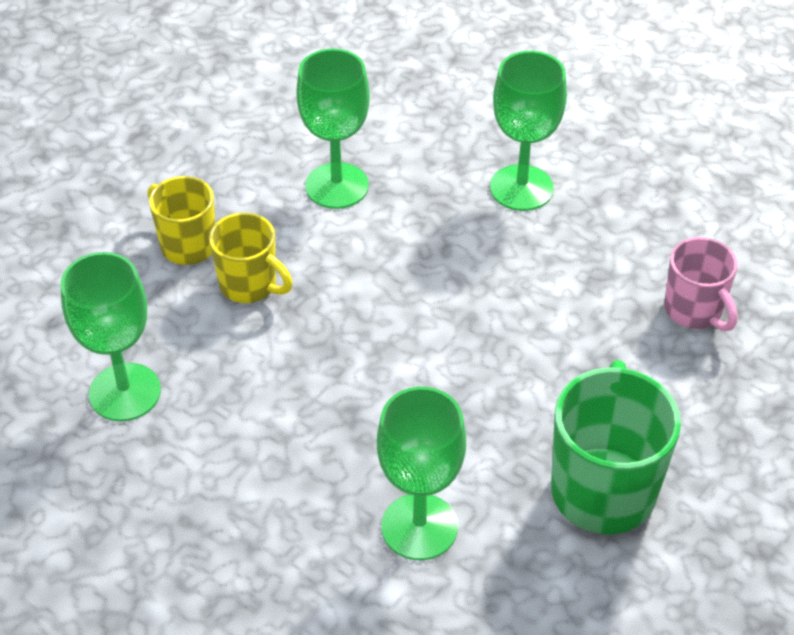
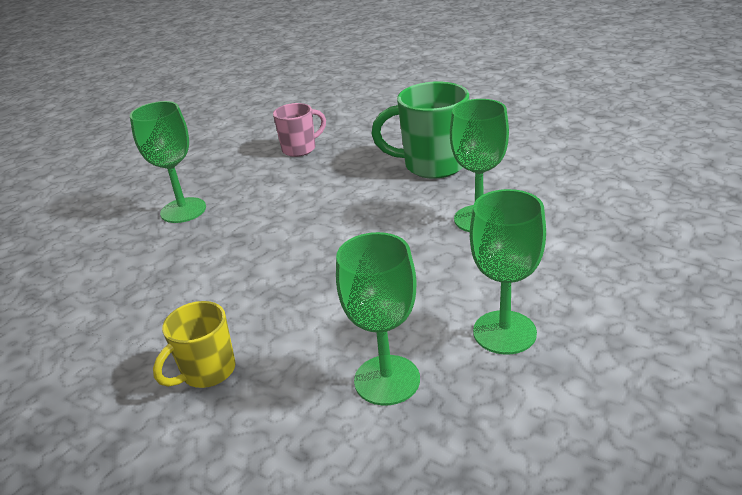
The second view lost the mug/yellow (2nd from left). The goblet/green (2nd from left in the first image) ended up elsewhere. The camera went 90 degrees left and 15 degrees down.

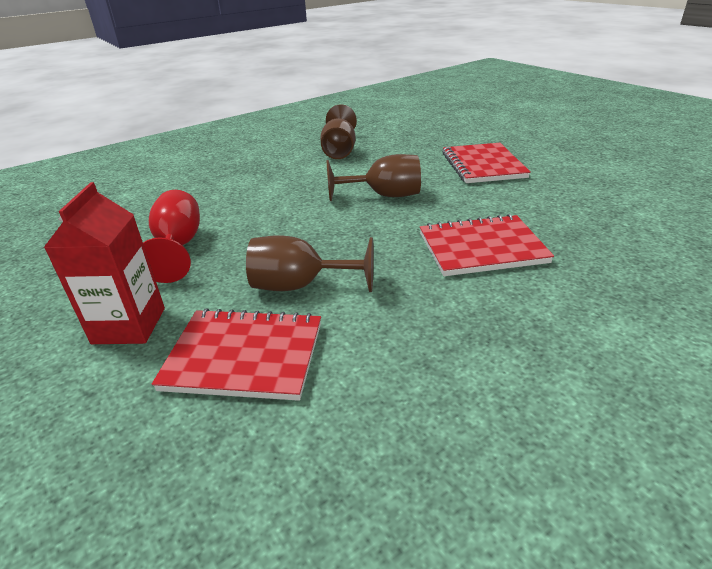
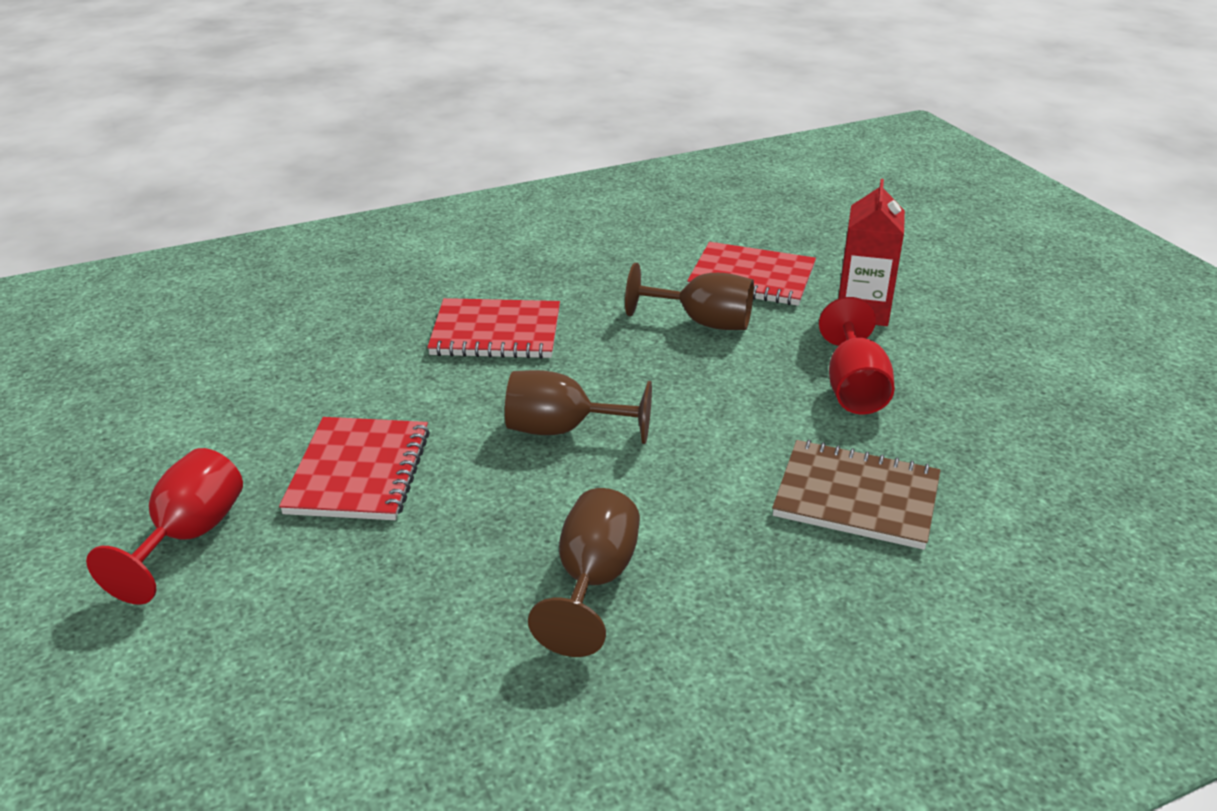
The second view gained the goblet/red (1st from left). The second view gained the notebook/brown. The camera went 170 degrees left and 0 degrees up.

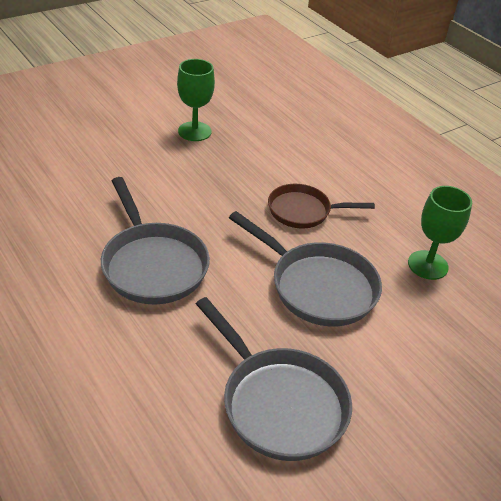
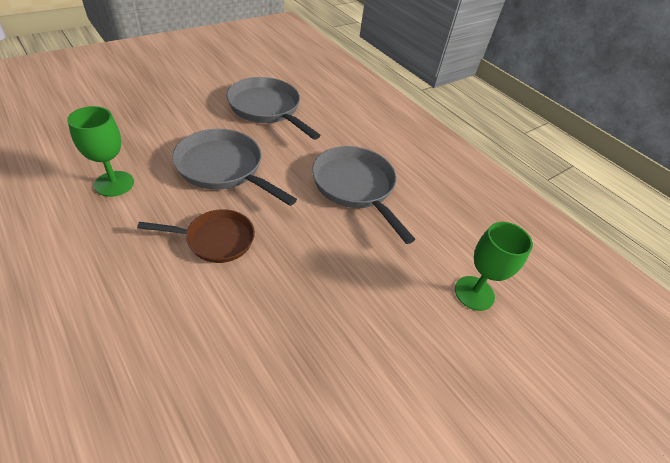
The goblet/green (1st from left in the first image) ended up elsewhere. The camera went 175 degrees right and 5 degrees up.

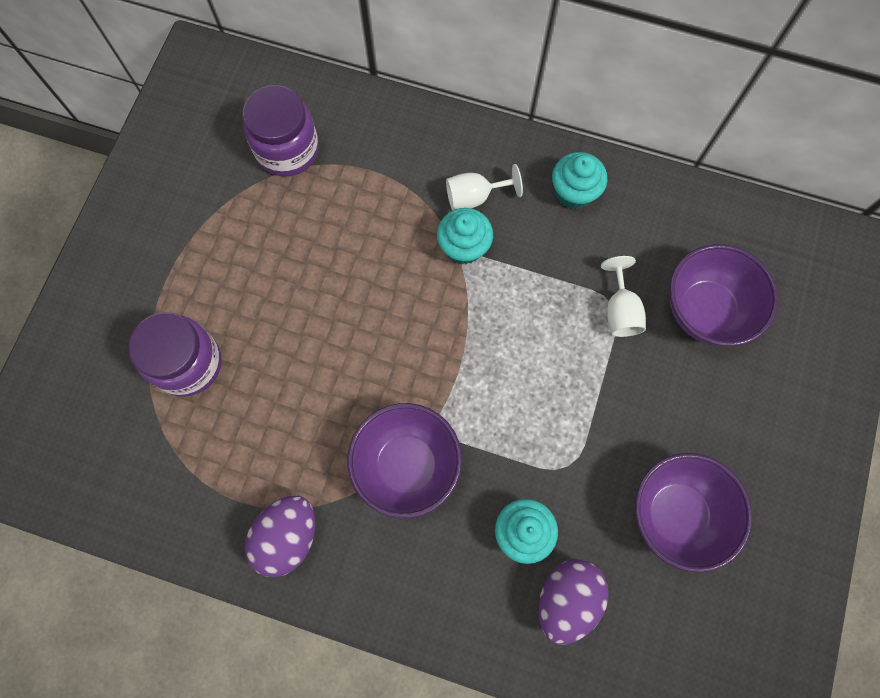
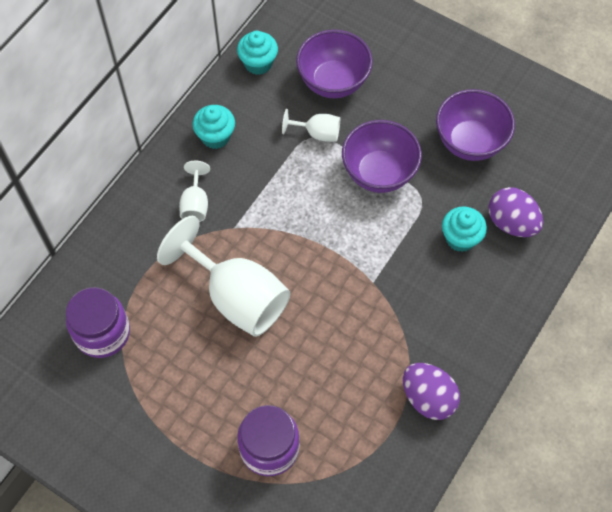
The second view gained the goblet/white (2nd from left). The bowl/purple (1st from left in the first image) ended up elsewhere. The cupcake/turquoise (1st from left in the first image) ended up elsewhere. The camera went 75 degrees left and 10 degrees down.

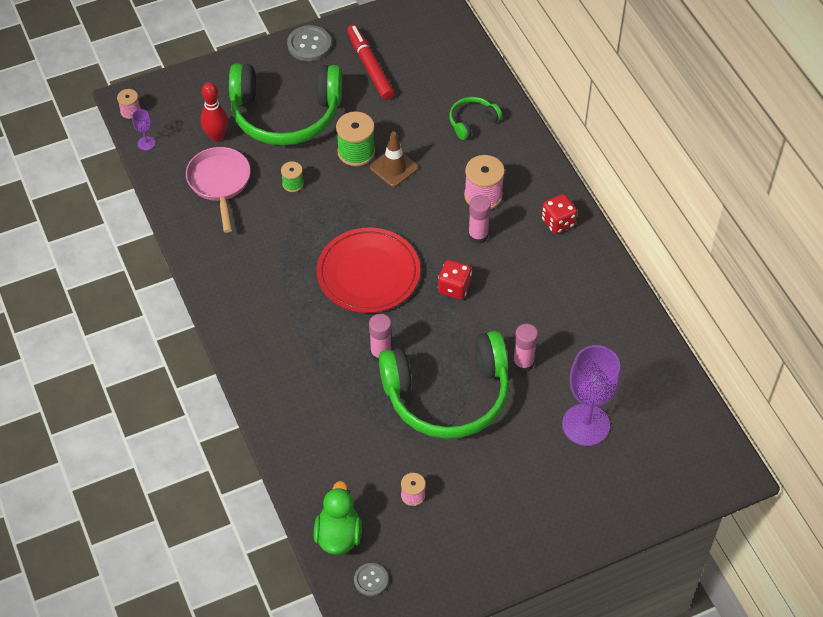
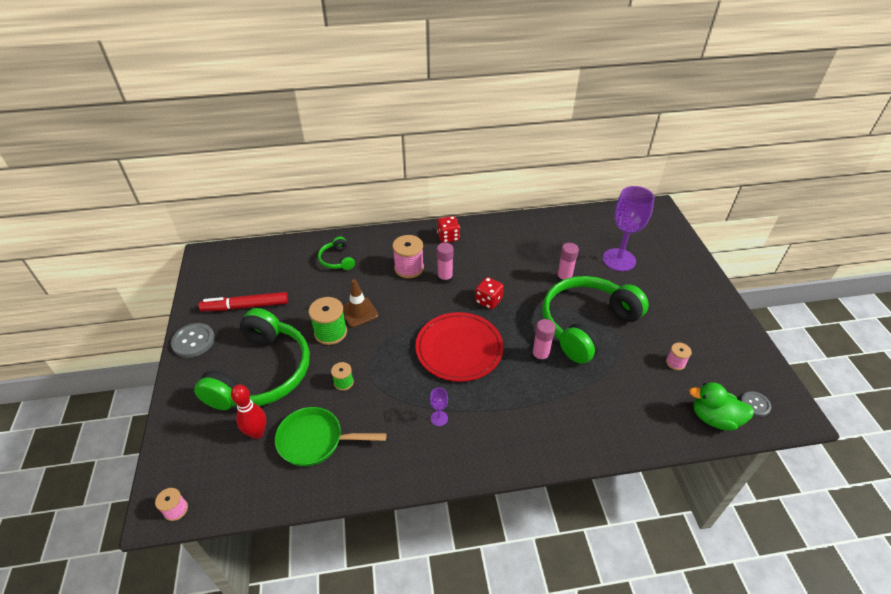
The goblet/purple (1st from left) ended up elsewhere. What was the pan/pink turned into the pan/green. The headphones/green (2nd from left in the first image) ended up facing another way, 135 degrees counterclockwise from before. The camera went 75 degrees left and 10 degrees down.

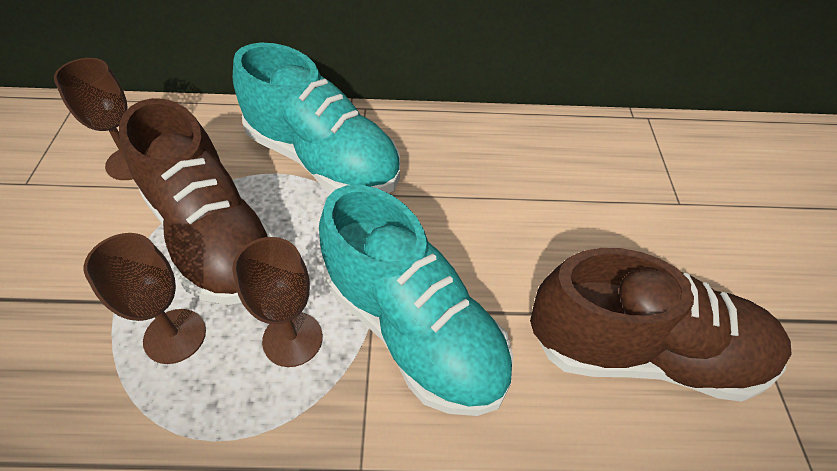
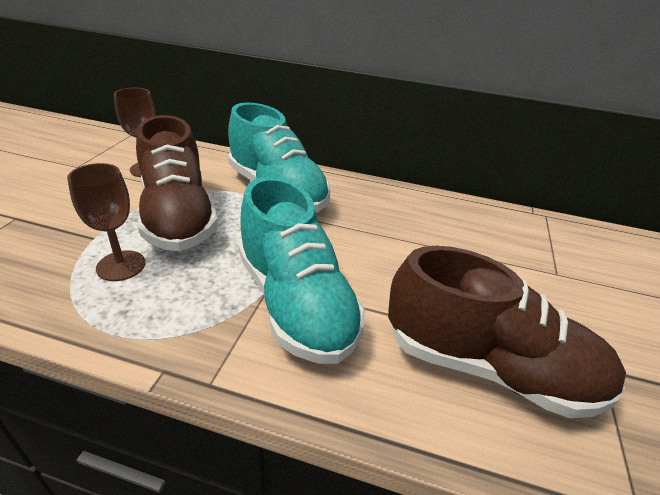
The second view lost the goblet/brown (3rd from left). The camera went 15 degrees right and 15 degrees down.

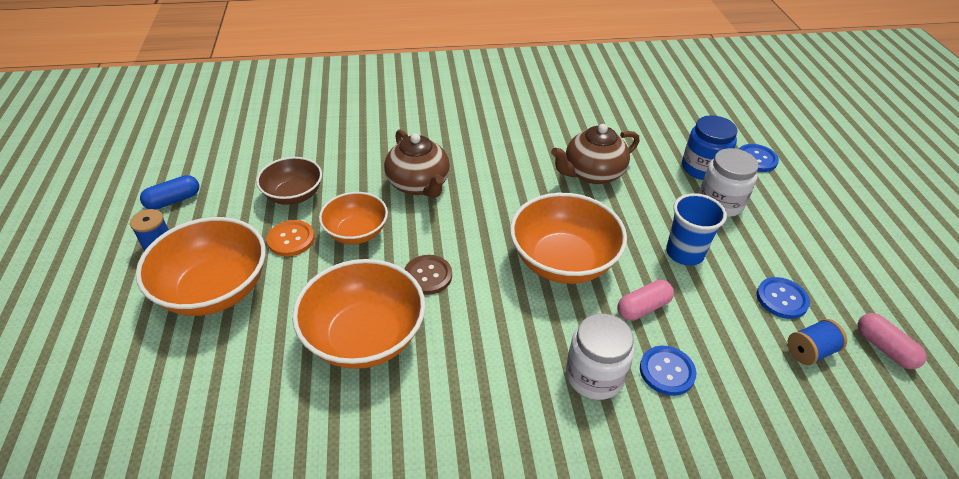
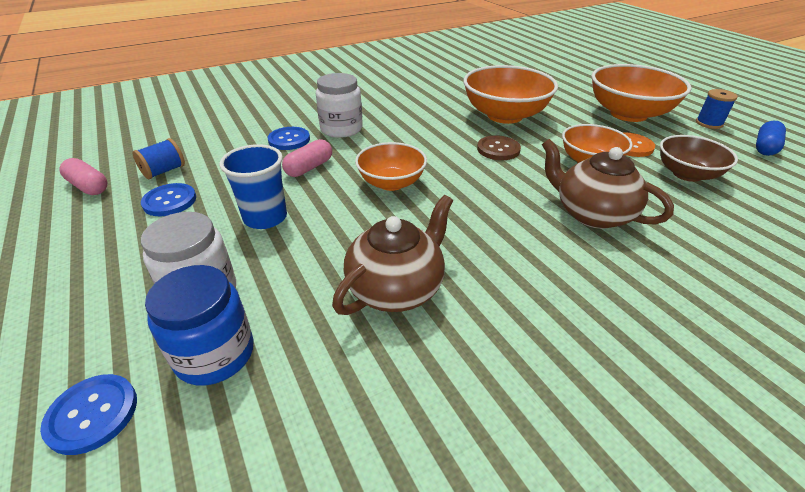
The size of the bowl/orange (4th from left in the first image) changed by a factor of 0.62. The camera went 160 degrees right and 5 degrees down.

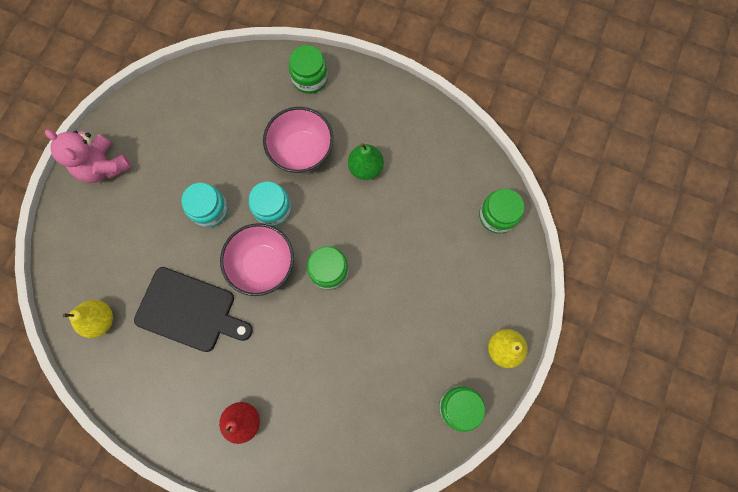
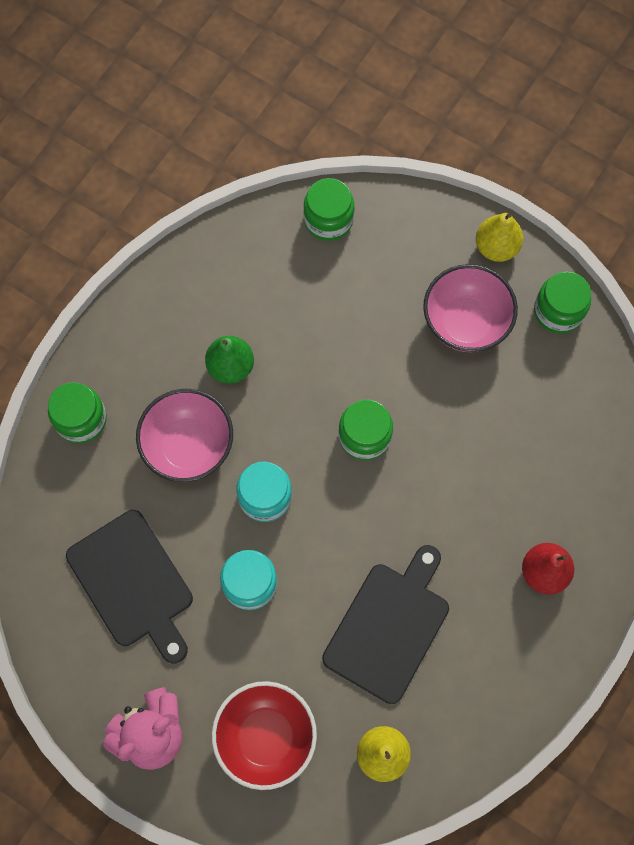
The second view gained the cutting board/black (1st from left). The second view gained the bowl/red. The bowl/pink (1st from left in the first image) ended up elsewhere. The camera went 80 degrees left and 5 degrees down.

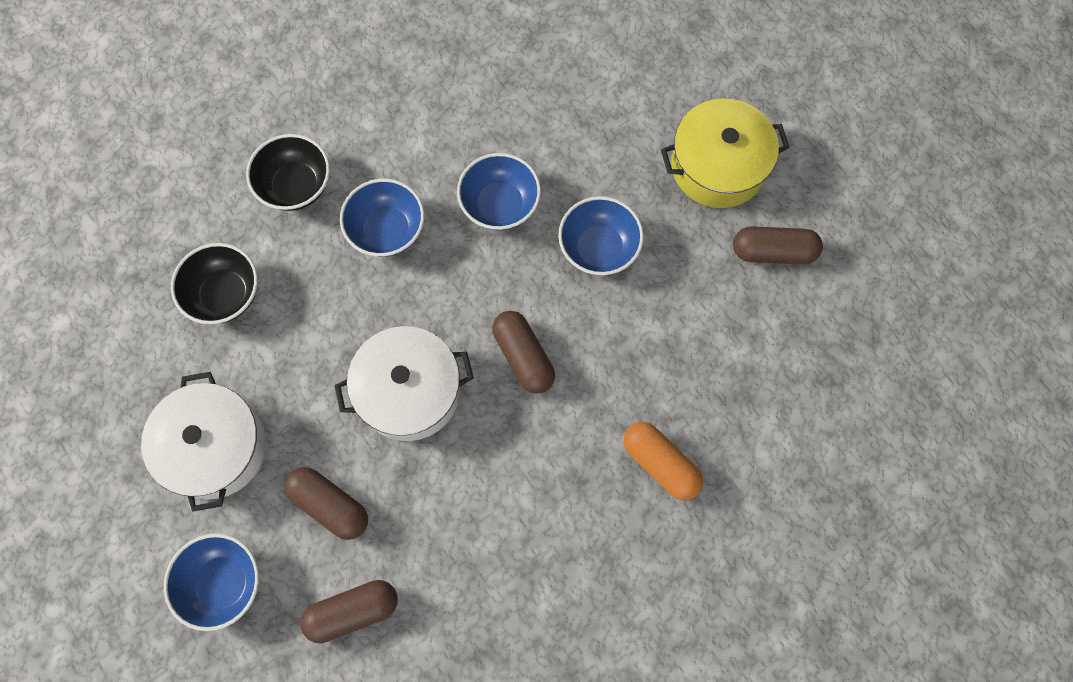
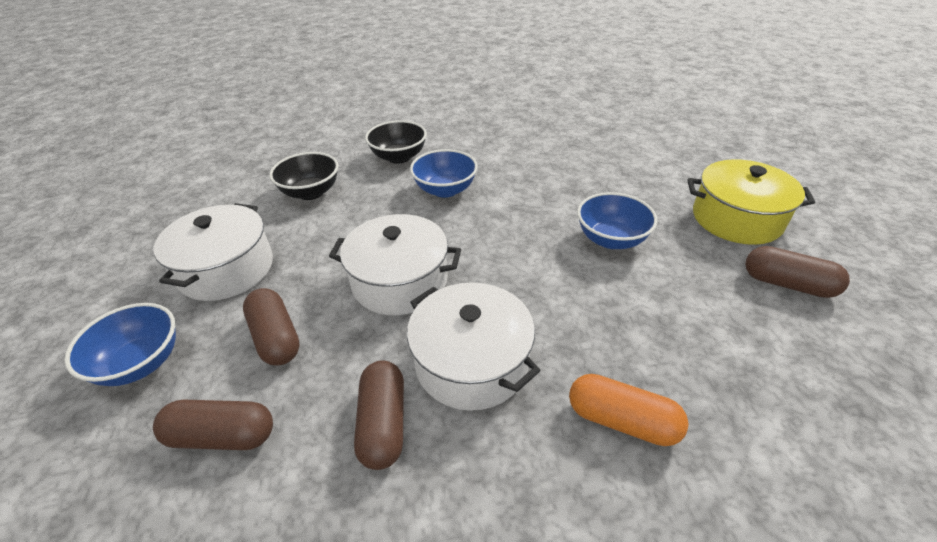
The second view lost the bowl/blue (3rd from left). The second view gained the pot/white (3rd from left). The capsule/brown (3rd from left) ended up elsewhere. The capsule/orange ended up facing another way, 45 degrees counterclockwise from before. The camera went 25 degrees right and 30 degrees down.

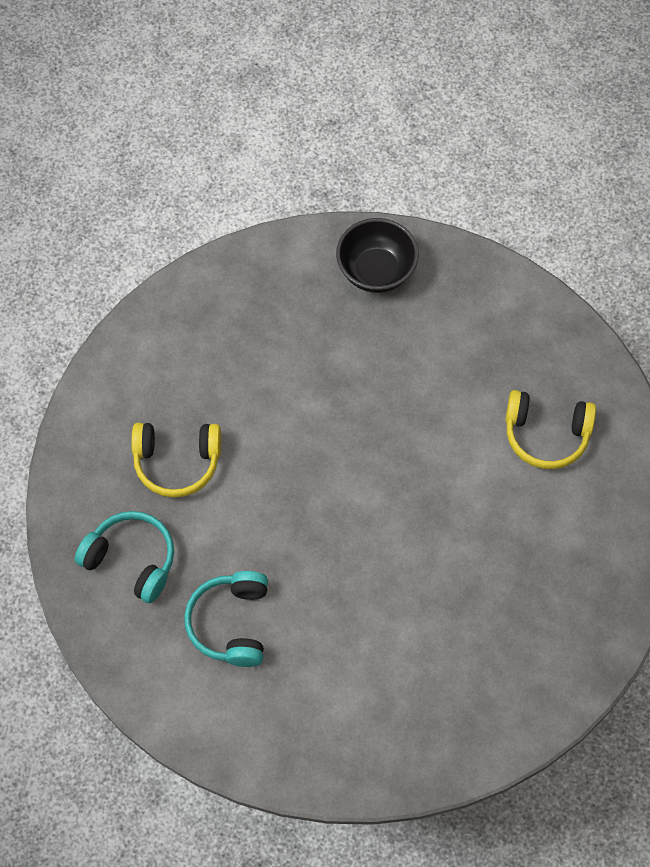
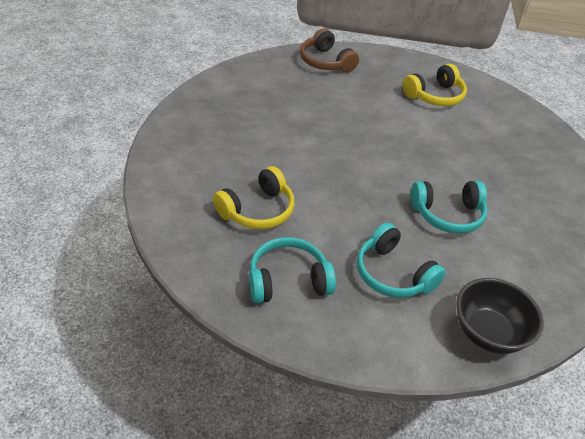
The second view gained the headphones/brown. The second view gained the headphones/turquoise (3rd from left). The bowl/black ended up elsewhere. The camera went 45 degrees left and 20 degrees down.

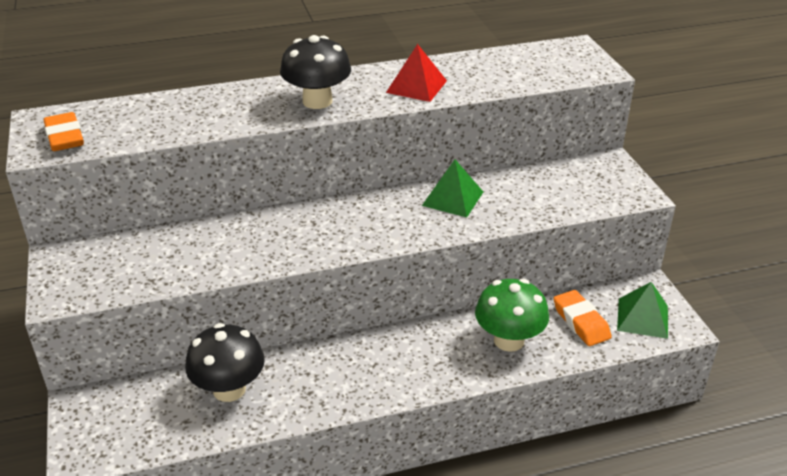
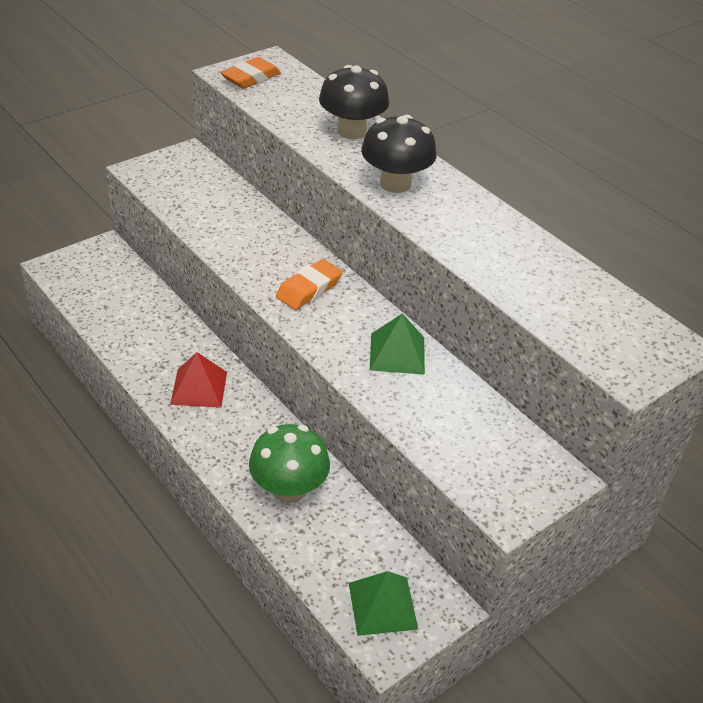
The mushroom/black (1st from left) ended up elsewhere. The pyramid/red ended up elsewhere. The eraser/orange (2nd from left) ended up elsewhere. The camera went 65 degrees right and 5 degrees up.

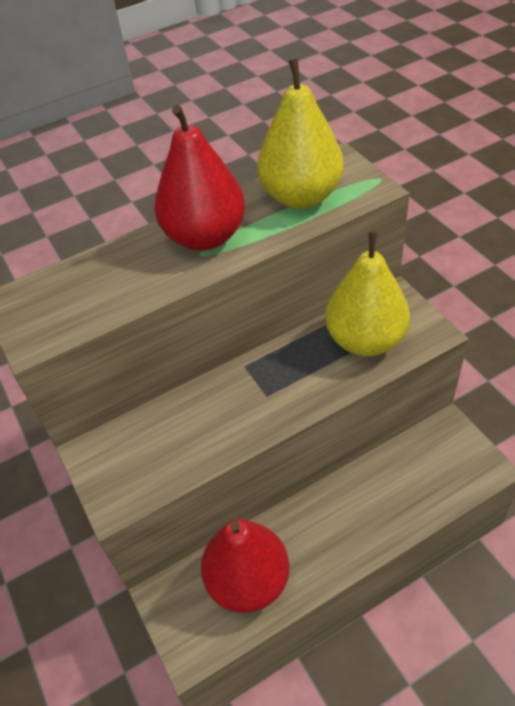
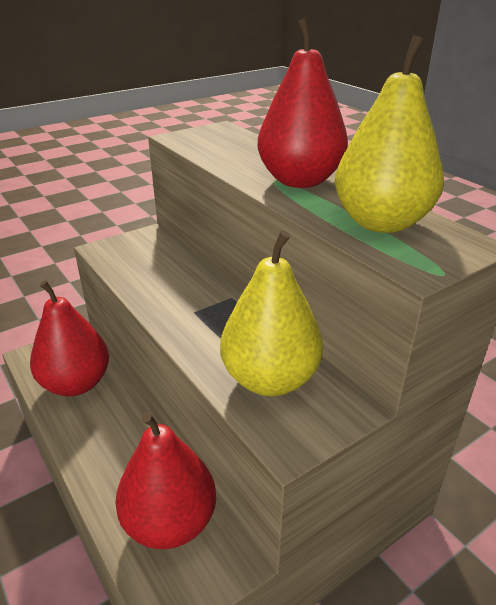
The second view gained the pear/red (2nd from left). The camera went 80 degrees right and 15 degrees down.

